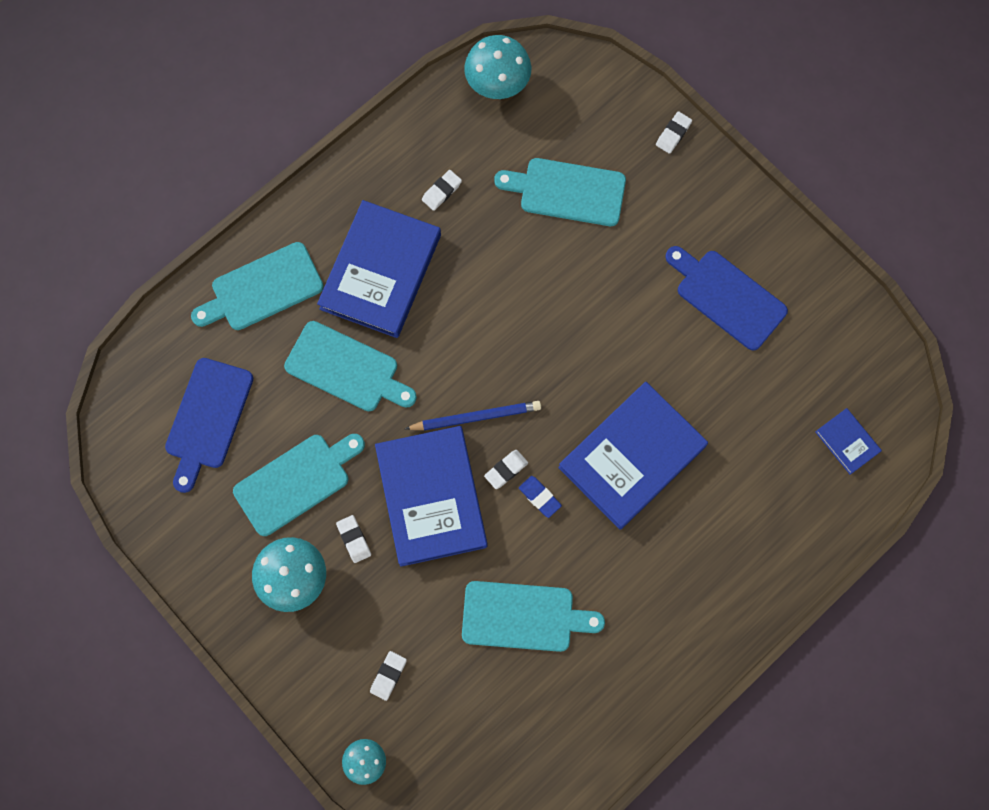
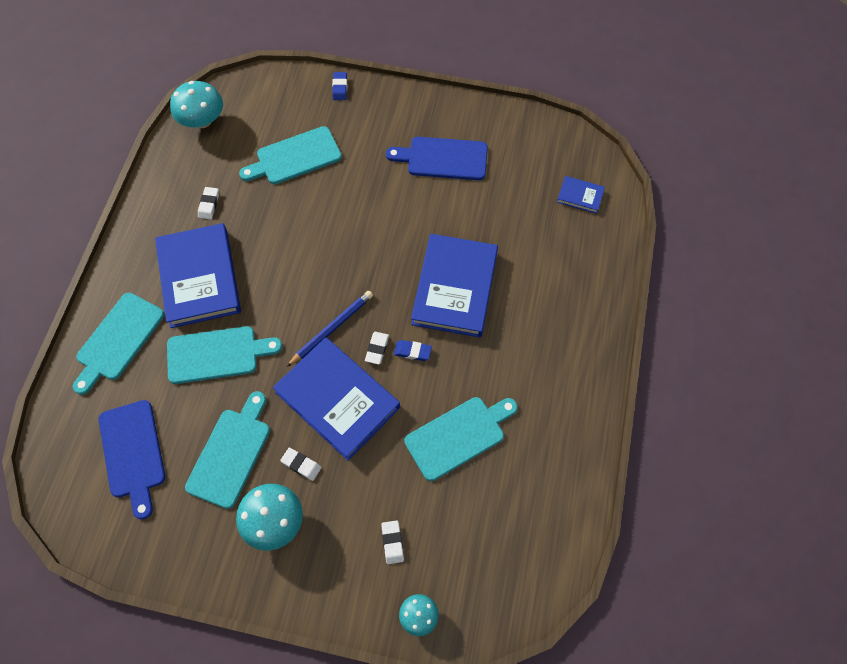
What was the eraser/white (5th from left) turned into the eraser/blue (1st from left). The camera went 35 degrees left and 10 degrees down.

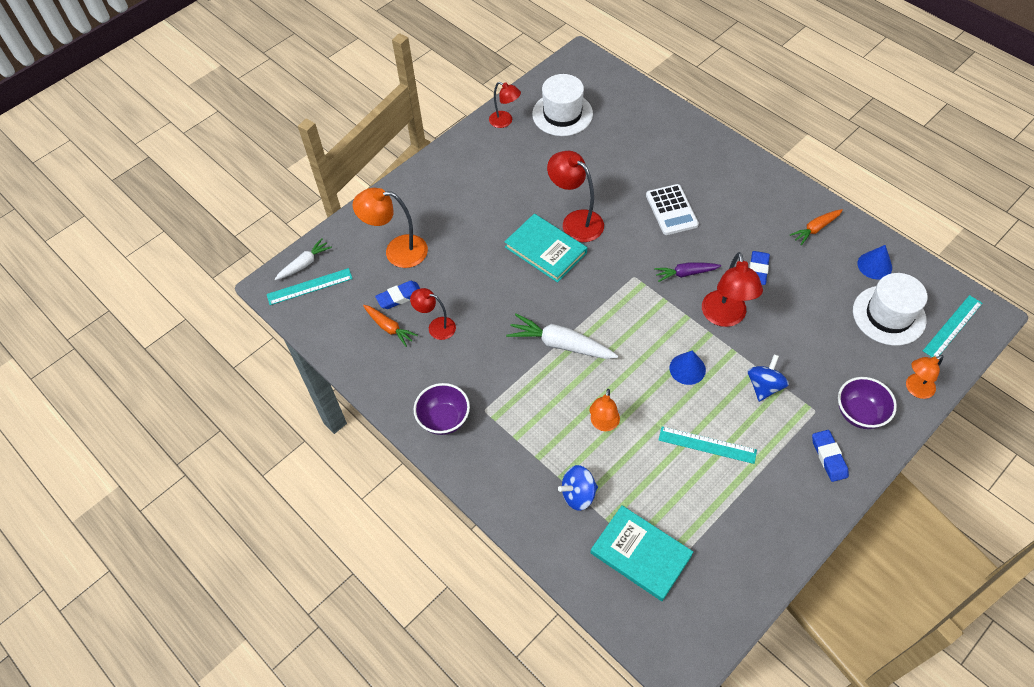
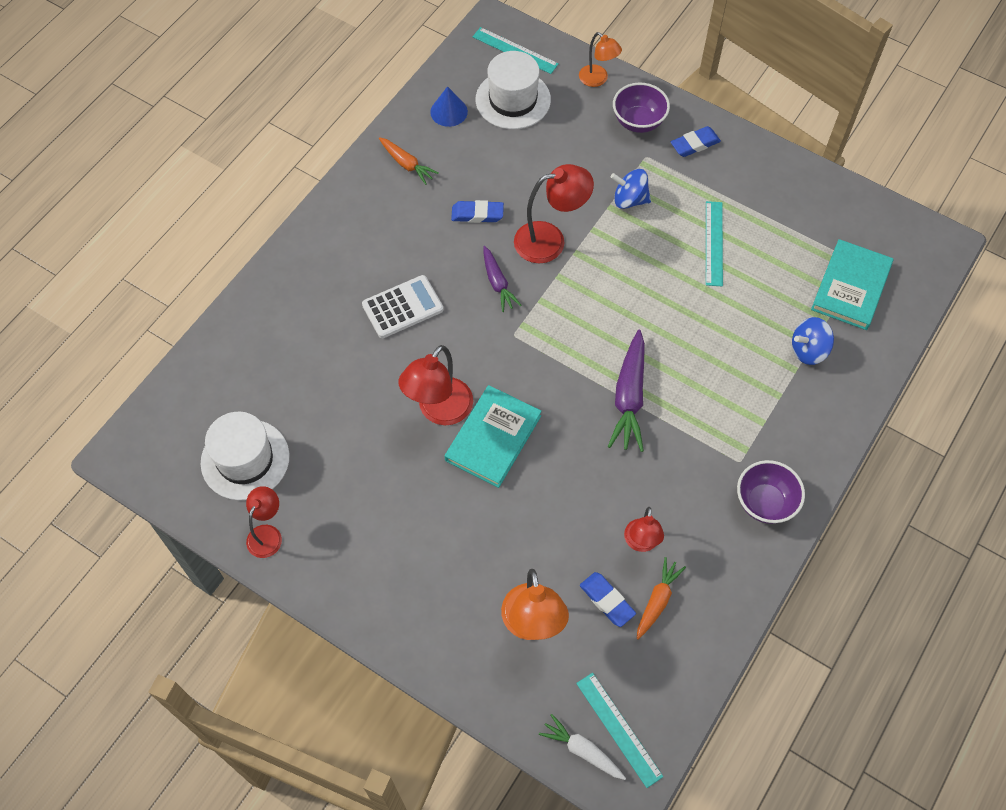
The second view lost the lamp/orange (2nd from left). The second view lost the cone/blue (1st from left). What was the carrot/white (2nd from left) turned into the carrot/purple (2nd from left). The spinning top/blue (1st from left in the first image) ended up facing another way, 105 degrees clockwise from before. The camera went 105 degrees left and 5 degrees up.

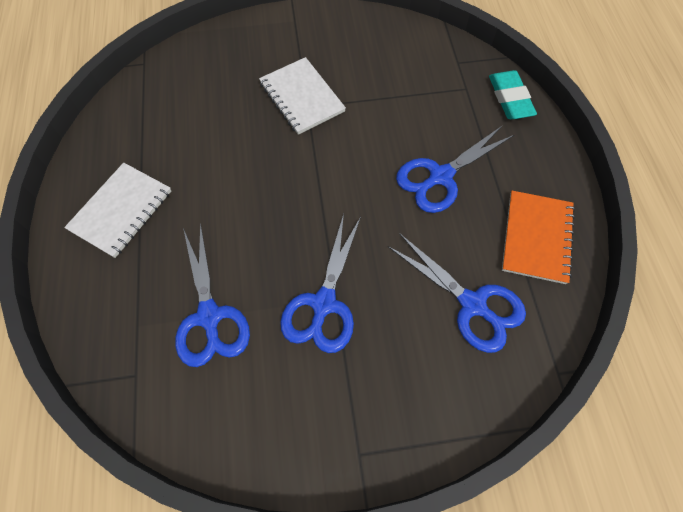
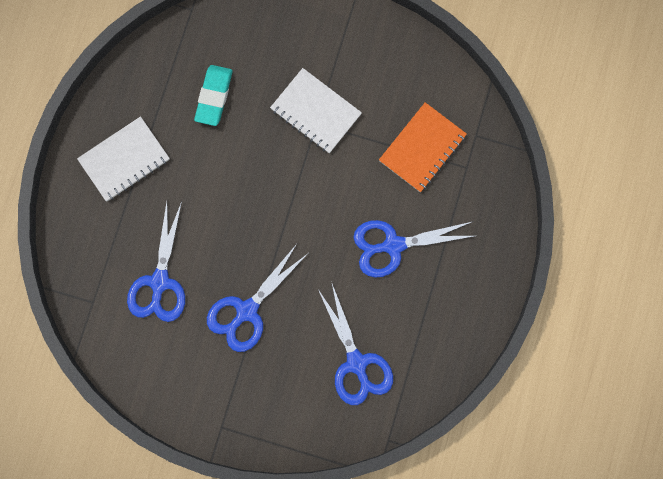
The eraser/turquoise ended up elsewhere. The notebook/orange ended up elsewhere. The notebook/white (2nd from left) ended up facing another way, 45 degrees counterclockwise from before. The camera went 25 degrees right and 15 degrees up.

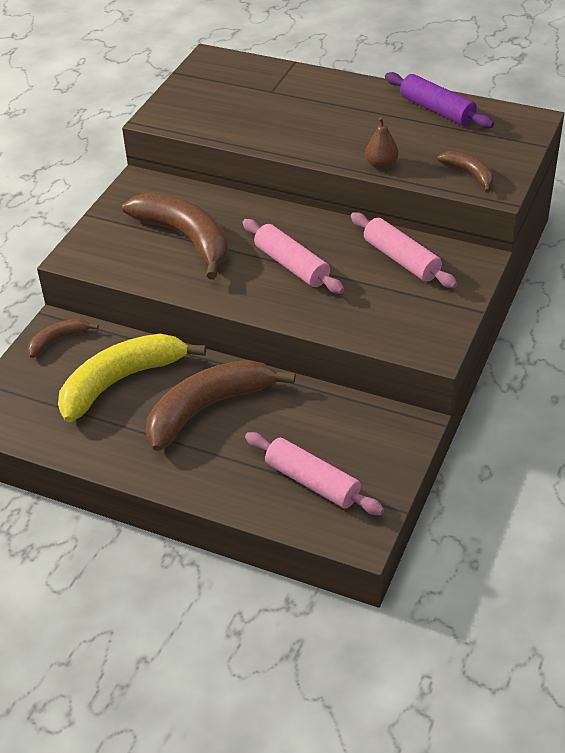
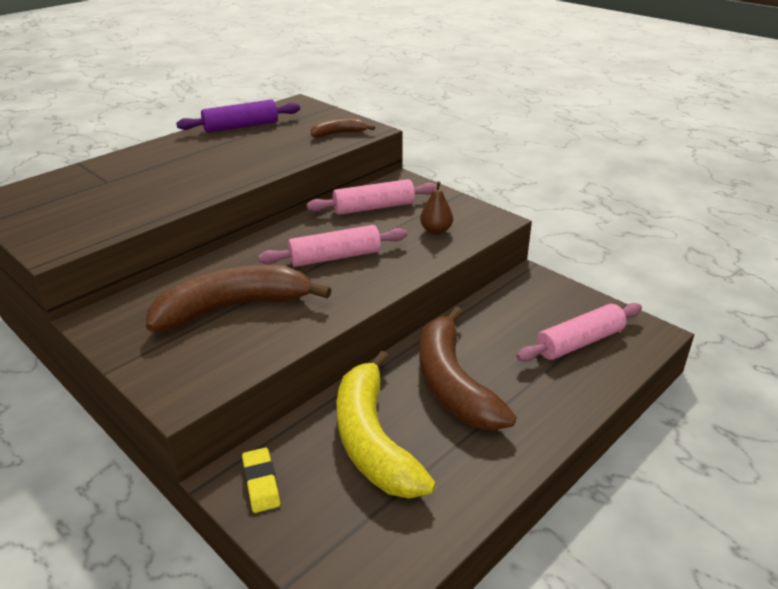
The pear/brown ended up elsewhere. Where the banana/brown (1st from left) stood, the eraser/yellow came to stand. The camera went 70 degrees left and 10 degrees down.

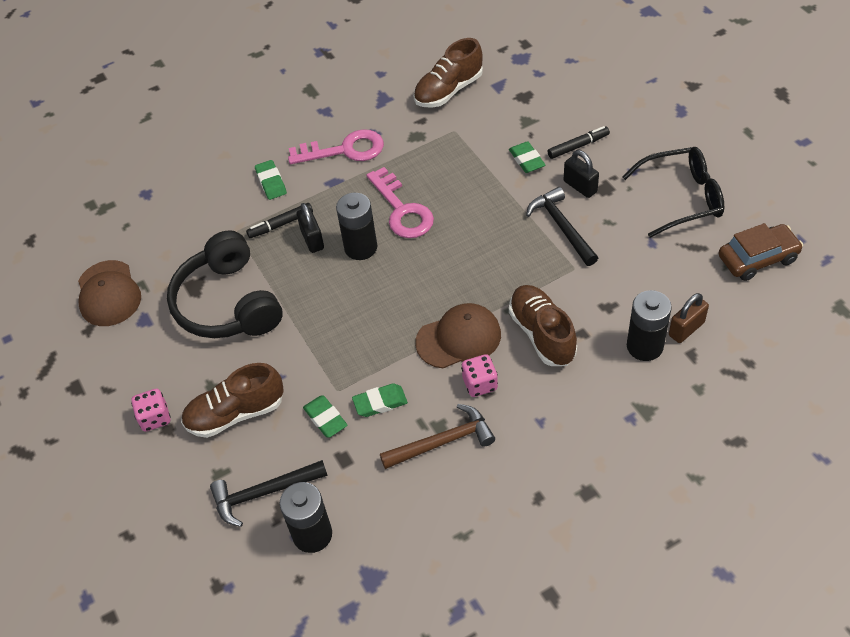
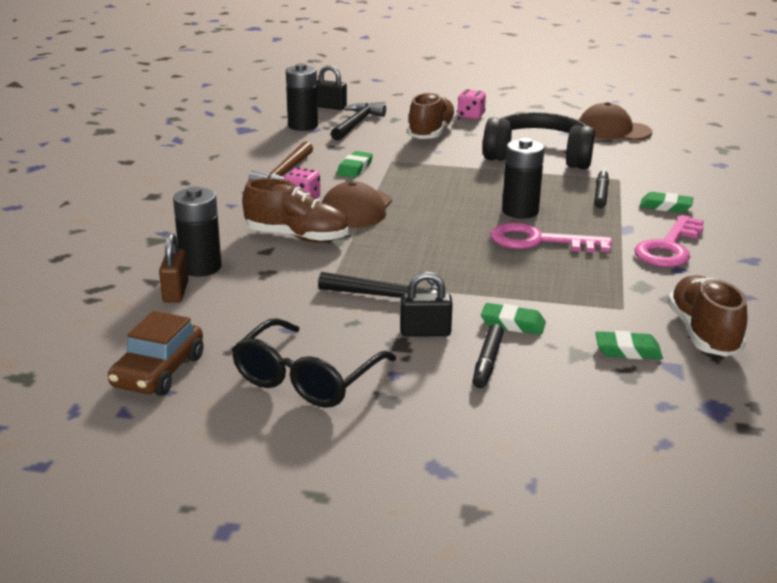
The padlock/black (1st from left) ended up elsewhere. The eraser/green (2nd from left in the first image) ended up elsewhere. The camera went 125 degrees right and 25 degrees down.

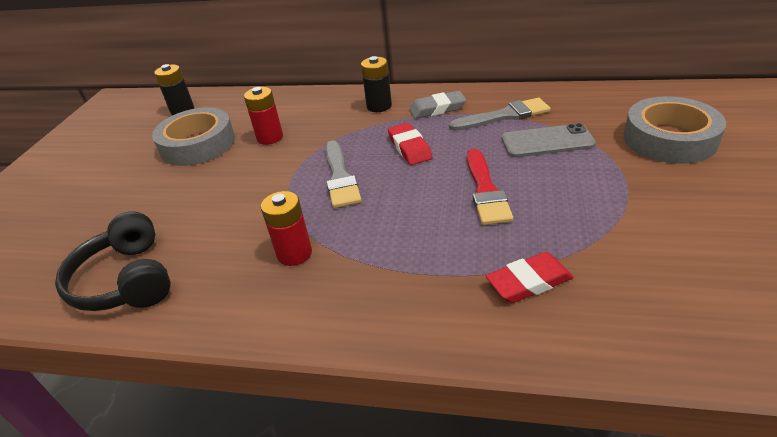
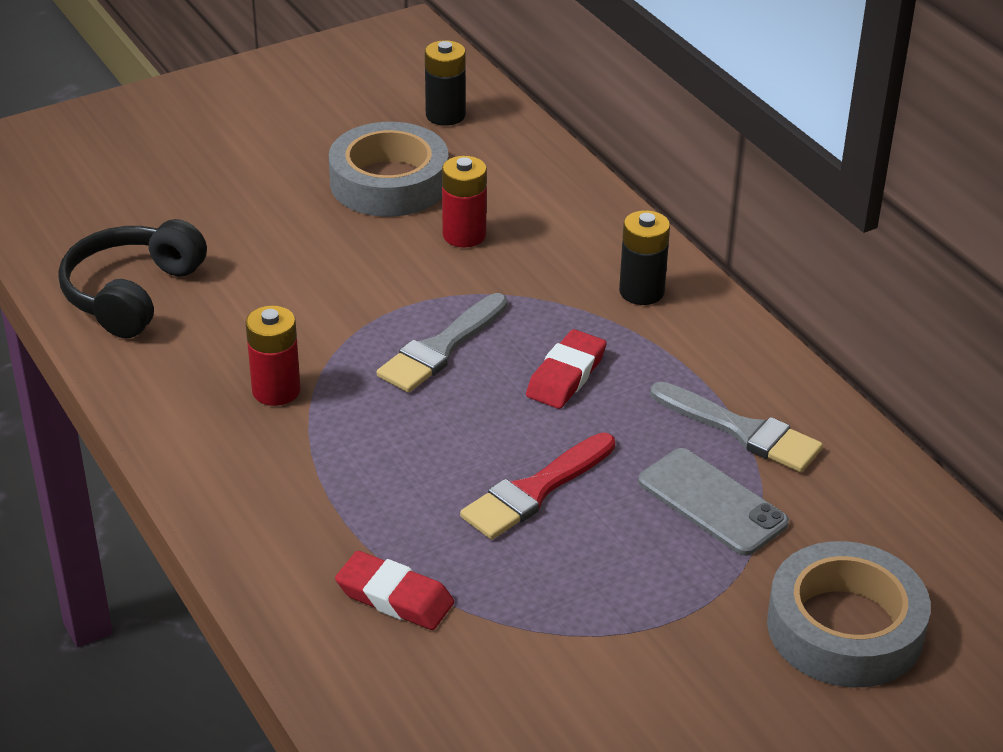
The second view lost the eraser/grey. The camera went 45 degrees right and 0 degrees up.

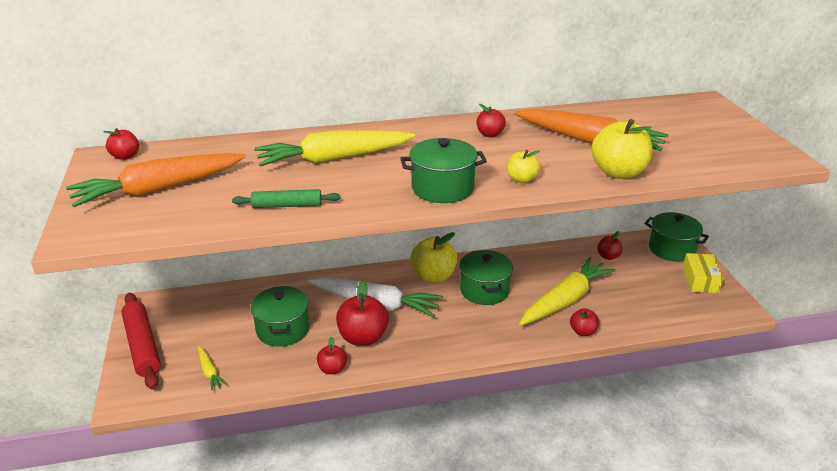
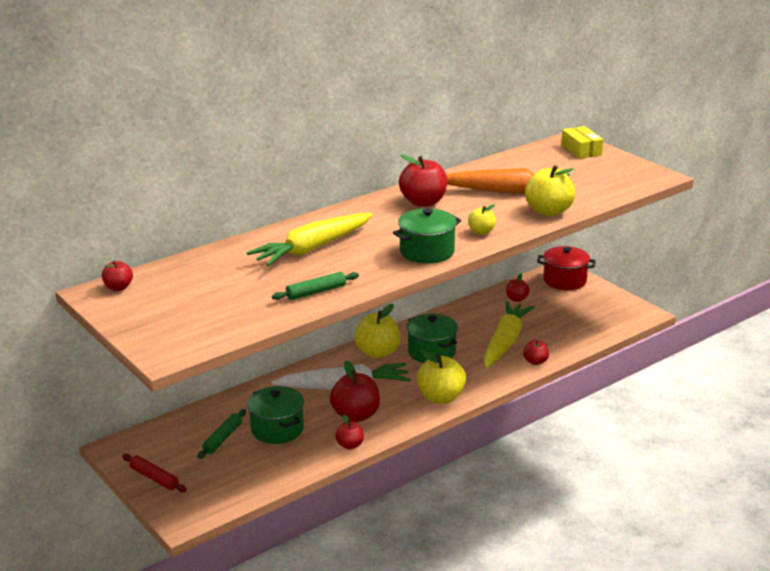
The second view lost the carrot/orange (1st from left). The second view lost the carrot/yellow (1st from left). The second view gained the rolling pin/green (1st from left). The second view gained the apple/yellow (2nd from left). The box/yellow ended up elsewhere. What was the pot/green (4th from left) turned into the pot/red. The size of the rolling pin/red changed by a factor of 0.59. The size of the apple/red (4th from left) changed by a factor of 1.82. The camera went 25 degrees left and 5 degrees down.

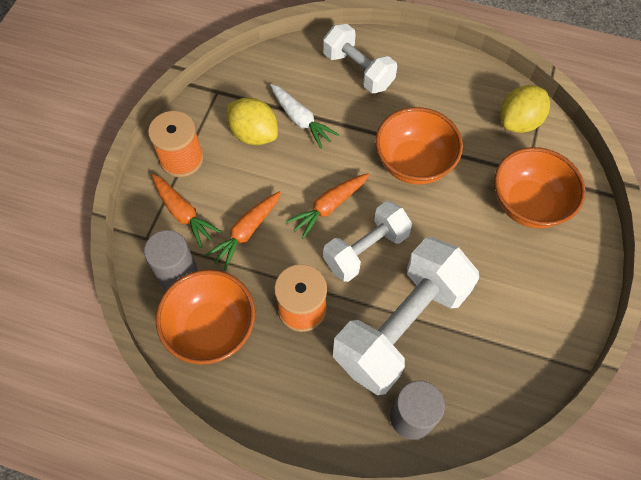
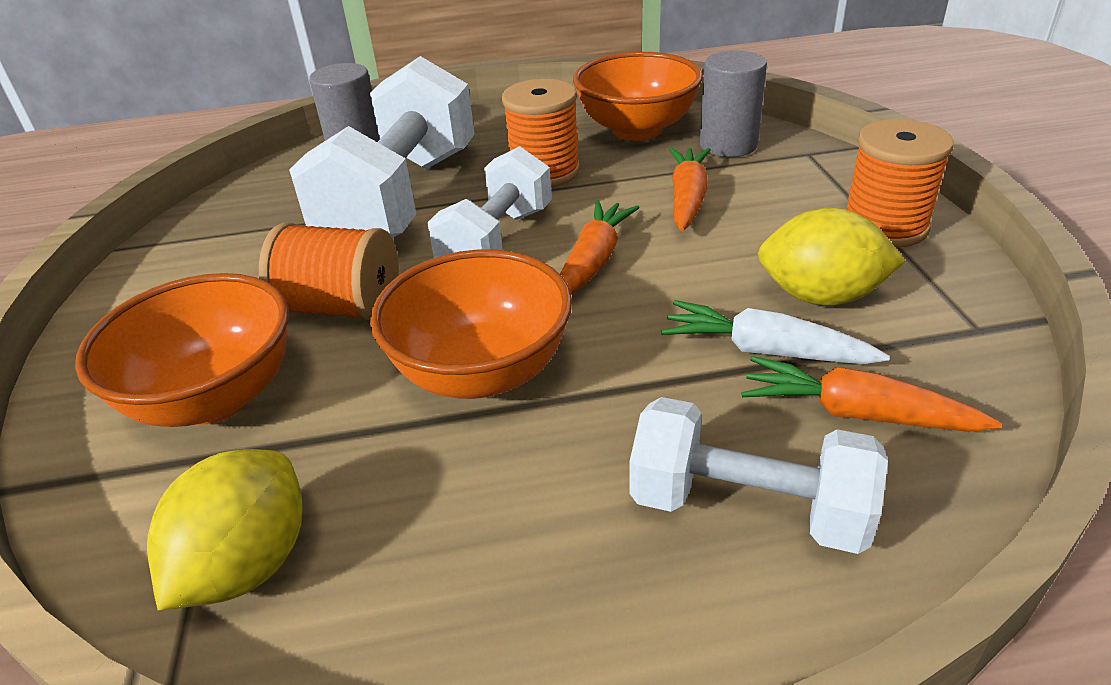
The second view gained the spool/orange (1st from left). The carrot/orange (1st from left in the first image) ended up elsewhere. The camera went 155 degrees right and 25 degrees down.

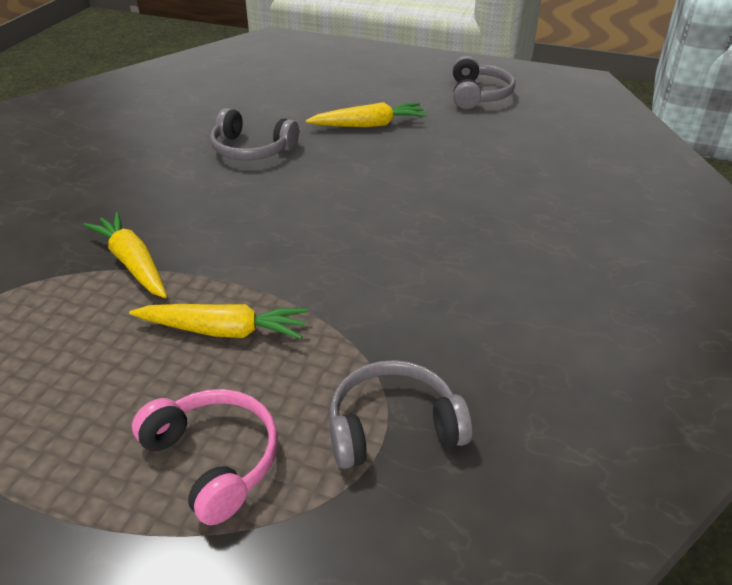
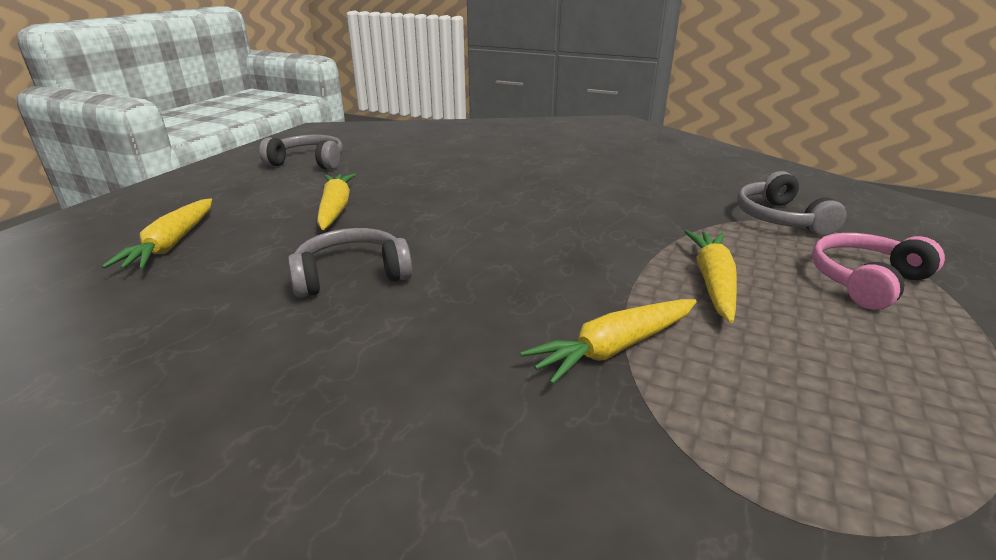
The second view gained the carrot/yellow (1st from left). The headphones/grey (1st from left in the first image) ended up facing another way, 135 degrees counterclockwise from before. The camera went 85 degrees left and 10 degrees down.

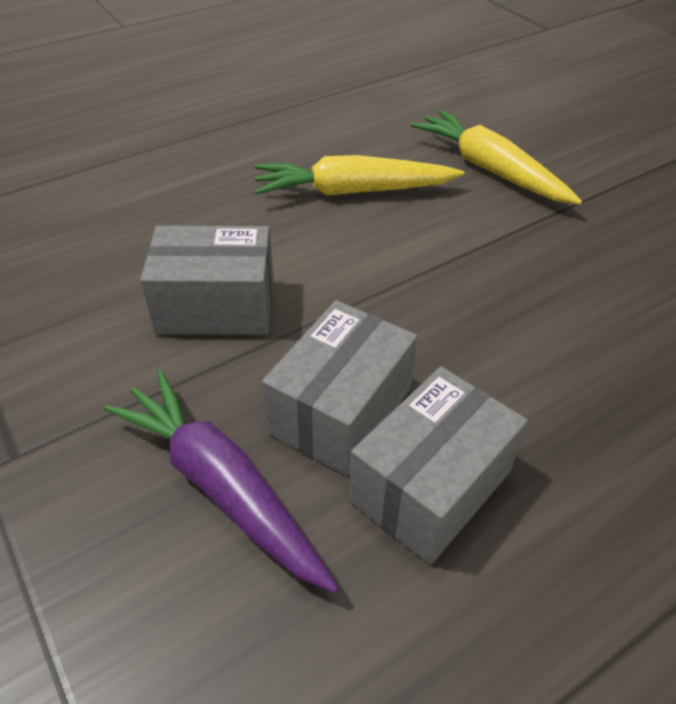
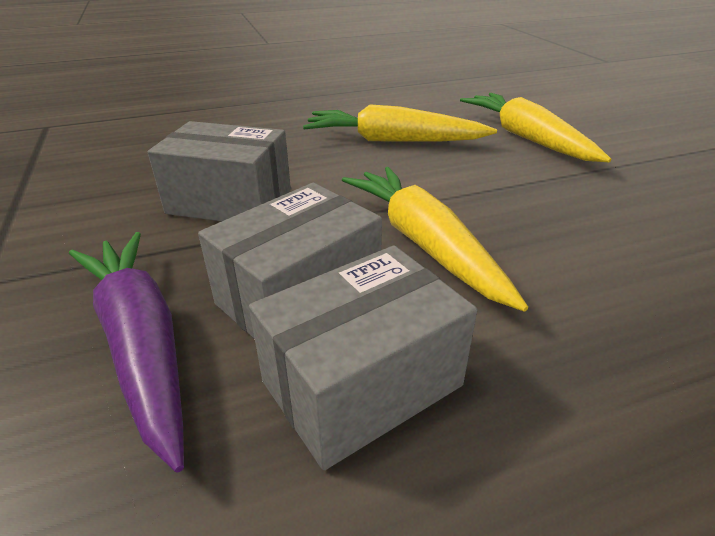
The second view gained the carrot/yellow (2nd from left). The camera went 15 degrees right and 10 degrees down.

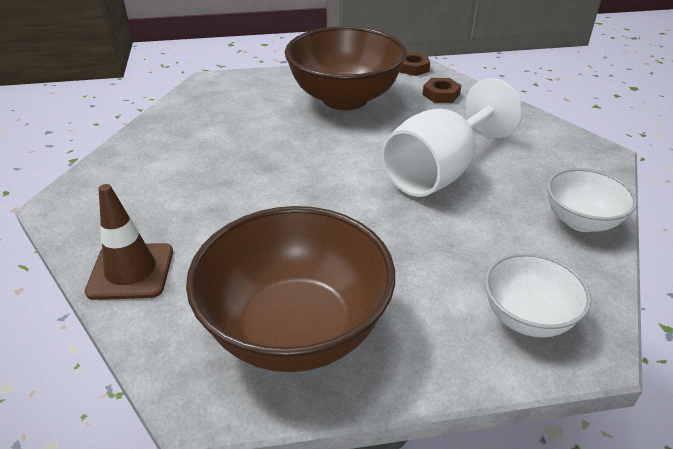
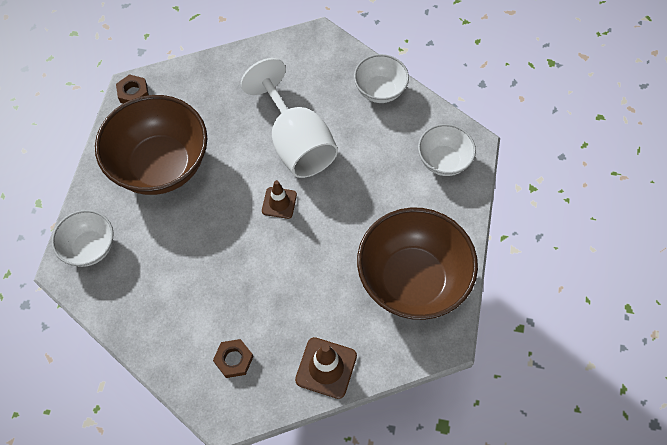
The second view gained the bowl/white (1st from left). The second view gained the traffic cone/brown (1st from left). The nut/brown (2nd from left) ended up elsewhere. The camera went 70 degrees left and 25 degrees up.

